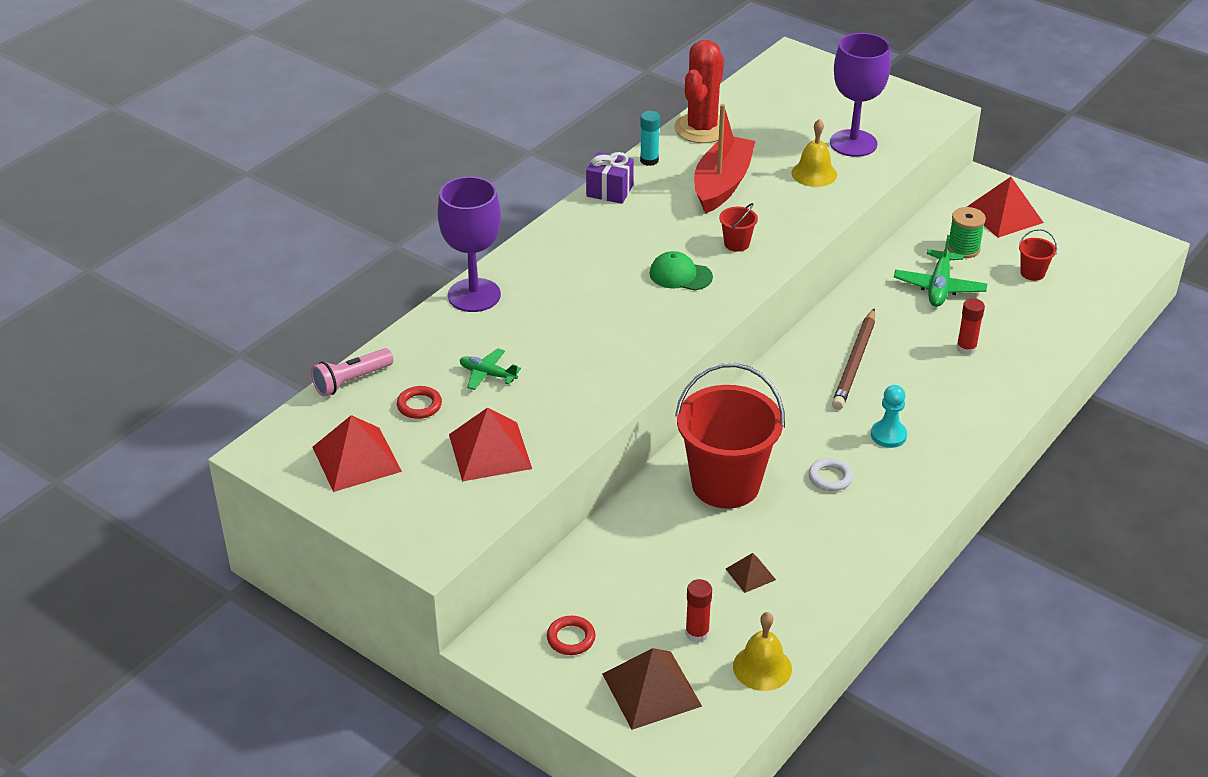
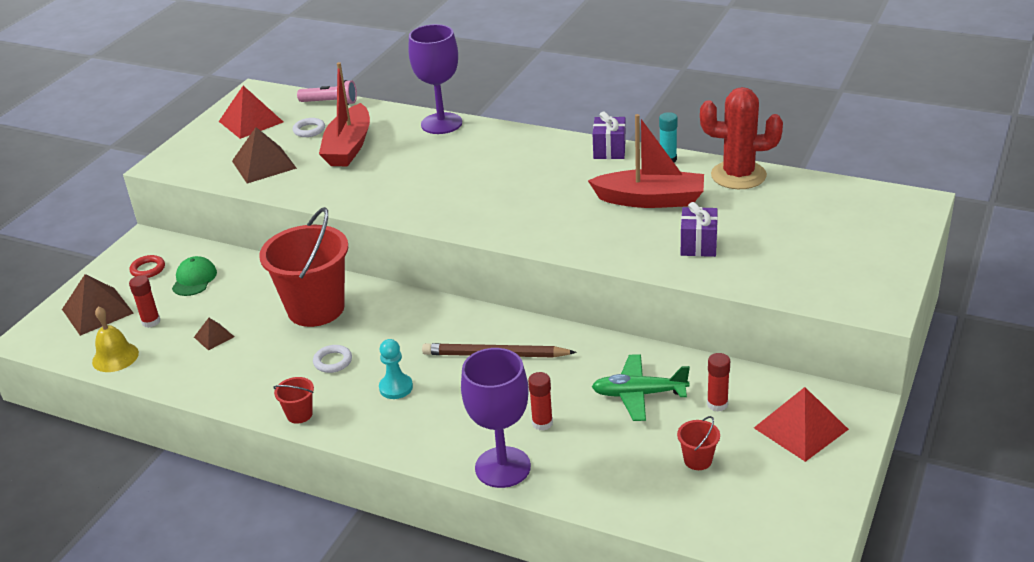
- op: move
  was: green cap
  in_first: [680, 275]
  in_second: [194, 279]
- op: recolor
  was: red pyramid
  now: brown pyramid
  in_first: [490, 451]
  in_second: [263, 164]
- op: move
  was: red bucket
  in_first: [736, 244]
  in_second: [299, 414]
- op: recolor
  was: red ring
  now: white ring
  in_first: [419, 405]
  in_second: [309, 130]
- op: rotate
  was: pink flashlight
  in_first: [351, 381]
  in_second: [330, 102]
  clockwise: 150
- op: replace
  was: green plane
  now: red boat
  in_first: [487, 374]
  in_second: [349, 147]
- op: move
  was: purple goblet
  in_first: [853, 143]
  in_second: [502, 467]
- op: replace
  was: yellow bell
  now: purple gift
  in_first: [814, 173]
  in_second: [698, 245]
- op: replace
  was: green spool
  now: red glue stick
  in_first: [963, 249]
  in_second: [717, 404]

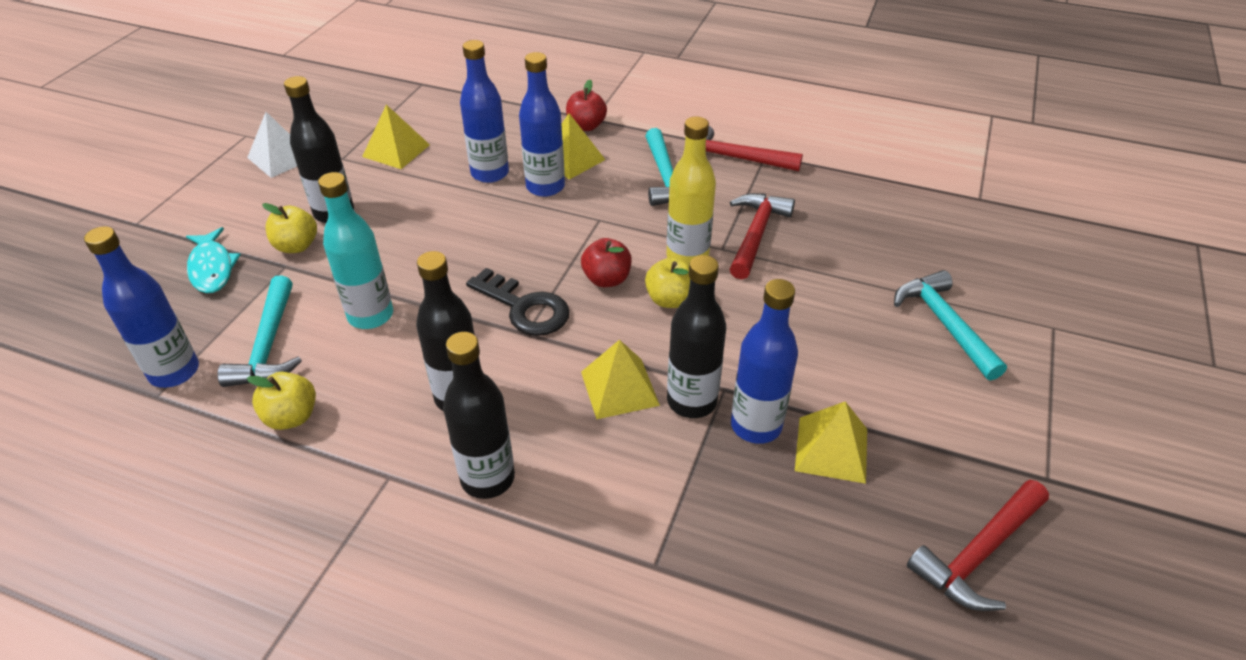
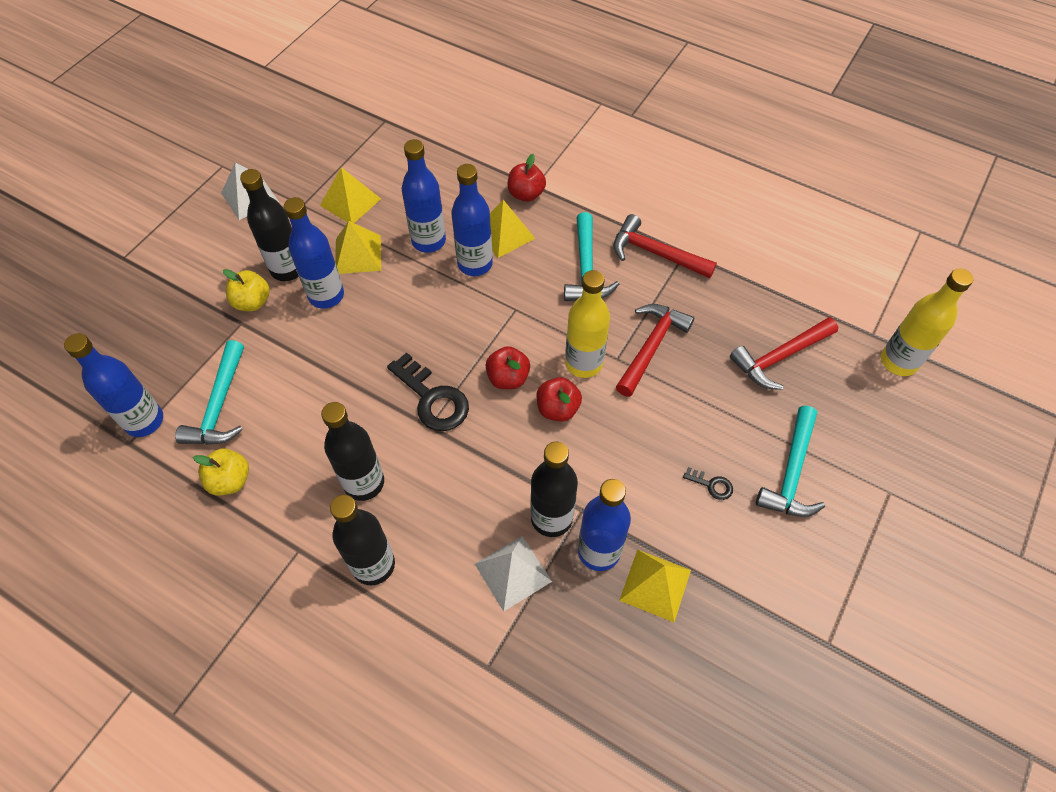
- op: insert
  now: blue bottle
  in_second: [326, 295]
- op: move
  was: yellow pyramid
  in_first: [619, 388]
  in_second: [358, 254]
- op: insert
  now: white pyramid
  in_second: [513, 572]
- op: recolor
  was: yellow apple
  now: red apple
  in_first: [670, 299]
  in_second: [557, 409]
- op: insert
  now: black key
  in_second: [711, 485]
- op: move
  was: red hammer
  in_first: [978, 554]
  in_second: [779, 357]
- op: rotate
  was: turquoise hammer
  in_first: [944, 324]
  in_second: [791, 473]
  clockwise: -150
- op: insert
  now: yellow bottle
  in_second: [898, 361]
- op: delete
  was: turquoise fish
  in_first: [212, 268]
- op: delete
  was: turquoise bottle
  in_first: [370, 315]

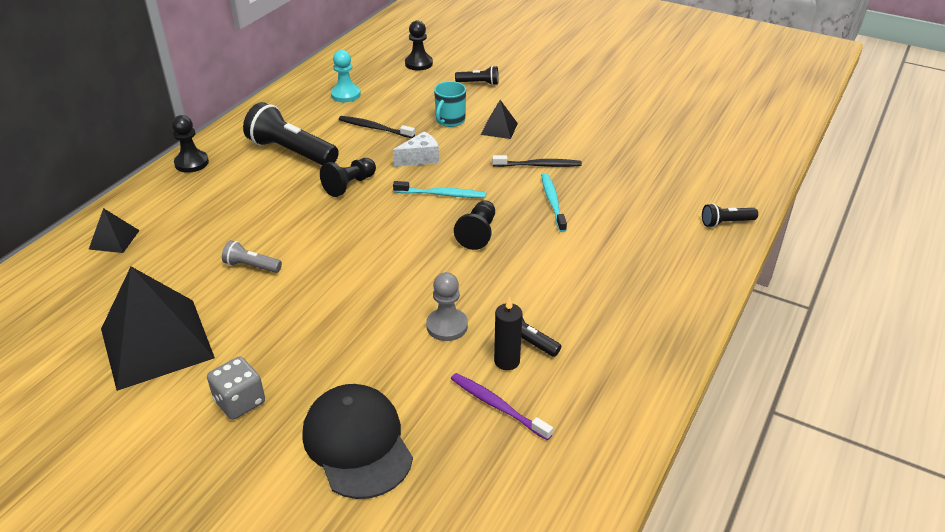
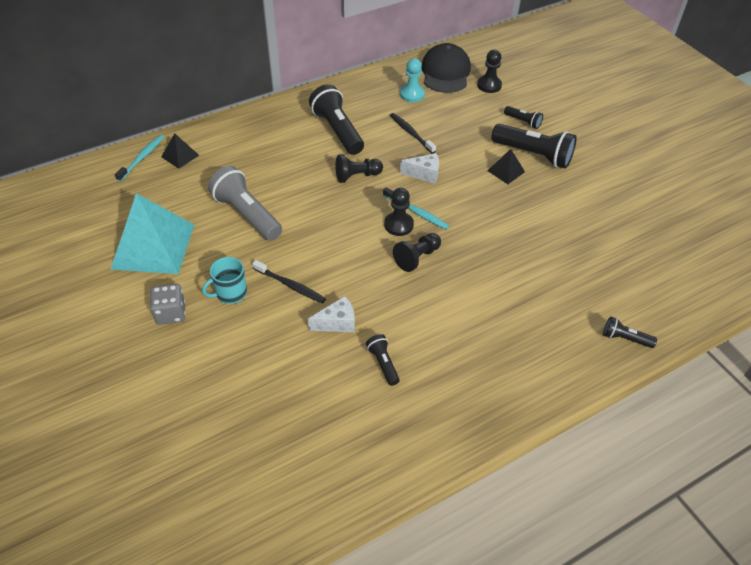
- op: recolor
  was: black pyramid
  now: turquoise pyramid
  in_first: [156, 343]
  in_second: [153, 246]
- op: move
  was: turquoise toothbrush
  in_first: [552, 202]
  in_second: [142, 157]
- op: move
  was: turquoise mug
  in_first: [450, 120]
  in_second: [230, 293]
- op: resize
  was: grey flashlight
  in_first: [251, 266]
  in_second: [247, 214]
  ratio: 2.02
- op: move
  was: black toothbrush
  in_first: [539, 165]
  in_second: [290, 286]
- op: replace
  was: grey pawn
  now: white cheese
  in_first: [447, 326]
  in_second: [337, 323]
- op: move
  was: black pawn
  in_first: [191, 163]
  in_second: [398, 225]
- op: move
  was: black cap
  in_first: [357, 443]
  in_second: [445, 72]
- op: insert
  now: black flashlight
  in_second: [533, 155]
- op: delete
  was: purple toothbrush
  in_first: [497, 406]
- op: delete
  was: black candle
  in_first: [507, 361]

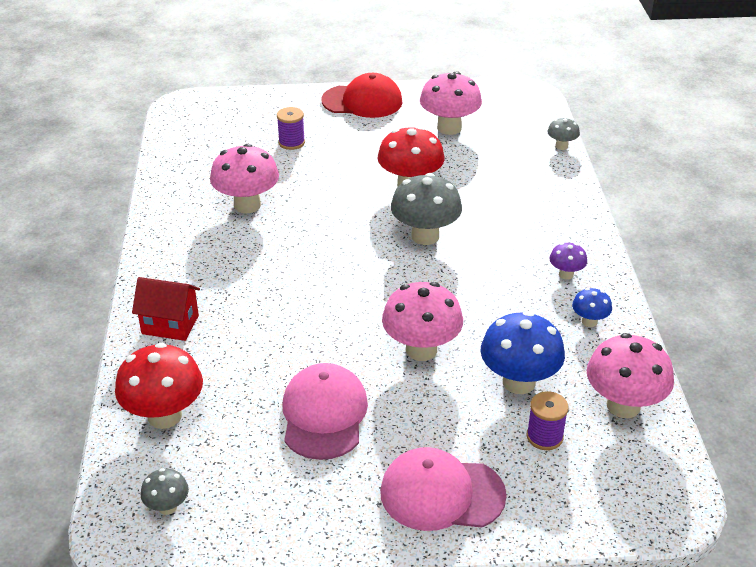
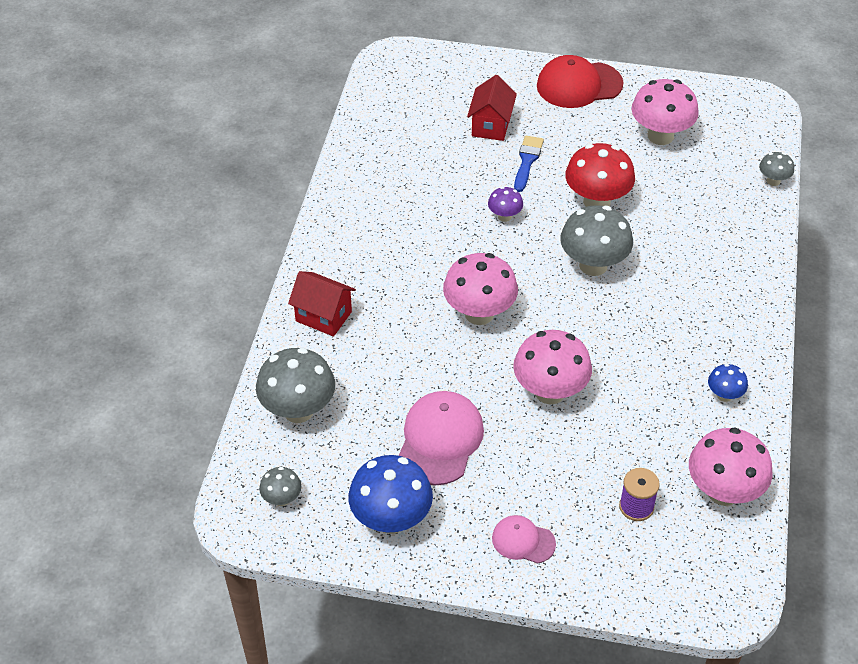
- op: recolor
  was: red mushroom
  now: grey mushroom
  in_first: [164, 416]
  in_second: [298, 410]
- op: move
  was: blue mushroom
  in_first: [518, 382]
  in_second: [391, 519]
- op: move
  was: pink mushroom
  in_first: [247, 205]
  in_second: [479, 314]
- op: replace
  was: purple spool
  now: red house
  in_first: [291, 142]
  in_second: [491, 126]
- op: move
  was: purple mushroom
  in_first: [566, 274]
  in_second: [504, 216]
- op: resize
  was: pink cap
  in_first: [441, 493]
  in_second: [523, 541]
  ratio: 0.56
- op: insert
  now: blue brush
  in_second: [527, 161]
- op: rotate
  was: red cap
  in_first: [362, 101]
  in_second: [579, 85]
  clockwise: 150

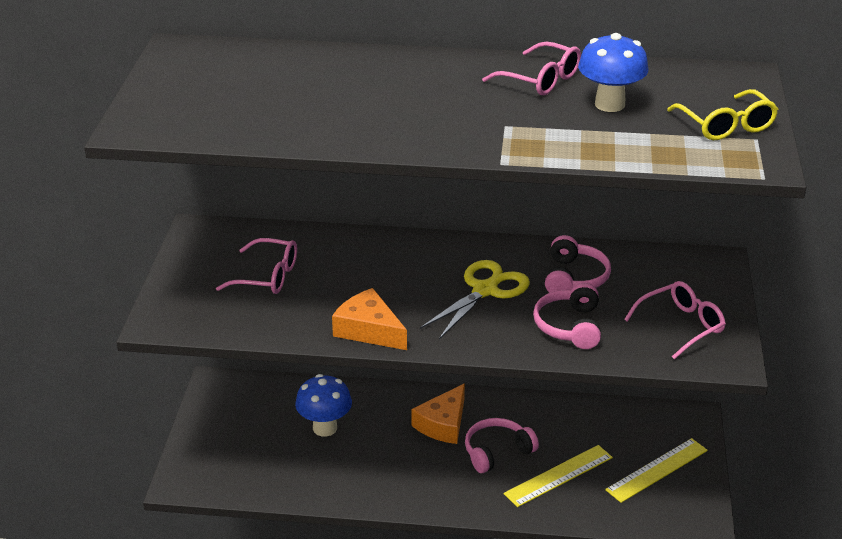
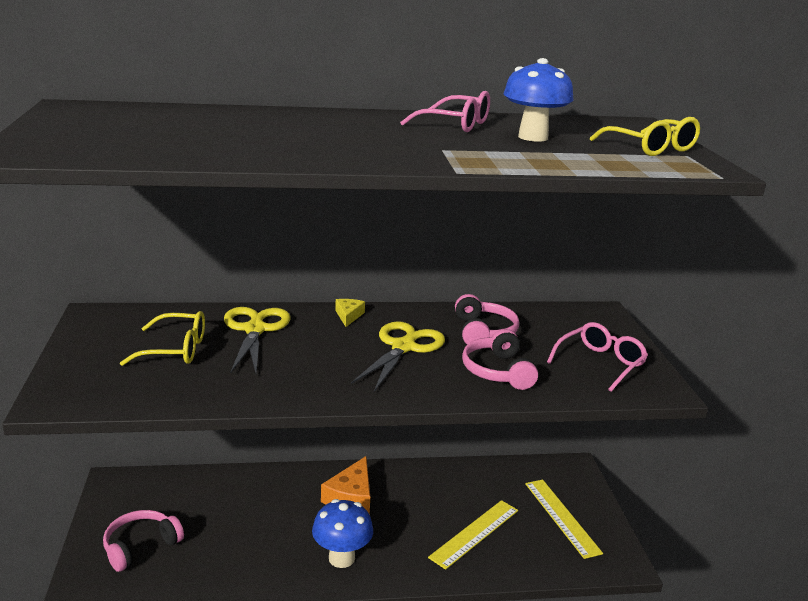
- op: move
  was: pink headphones
  in_first: [497, 452]
  in_second: [140, 546]
- op: recolor
  was: pink glasses
  now: yellow glasses
  in_first: [267, 276]
  in_second: [175, 349]
- op: insert
  now: yellow scissors
  in_second: [255, 329]
- op: move
  was: blue mushroom
  in_first: [325, 428]
  in_second: [341, 558]
- op: insert
  now: yellow cheese
  in_second: [348, 316]
- op: rotate
  was: yellow ruler
  in_first: [657, 470]
  in_second: [561, 517]
  clockwise: -60
- op: delete
  was: orange cheese
  in_first: [368, 330]

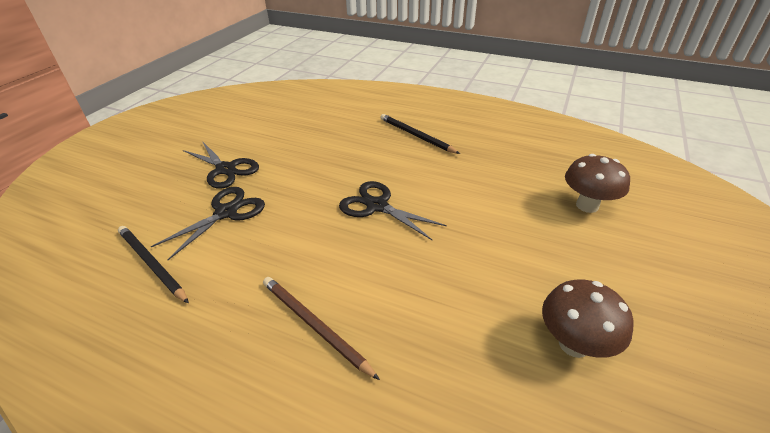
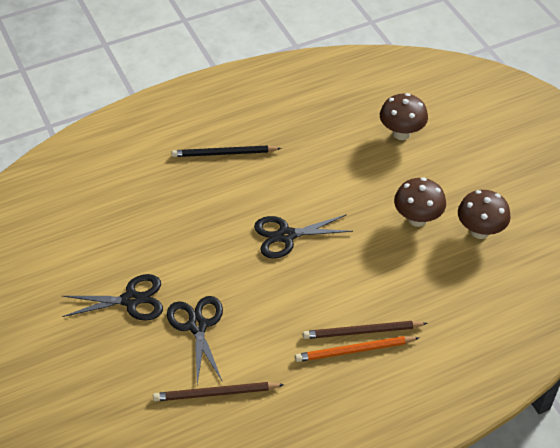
- op: recolor
  was: black pencil
  now: brown pencil
  in_first: [152, 264]
  in_second: [215, 393]
- op: insert
  now: orange pencil
  in_second: [354, 350]
- op: insert
  now: brown mushroom
  in_second: [417, 219]

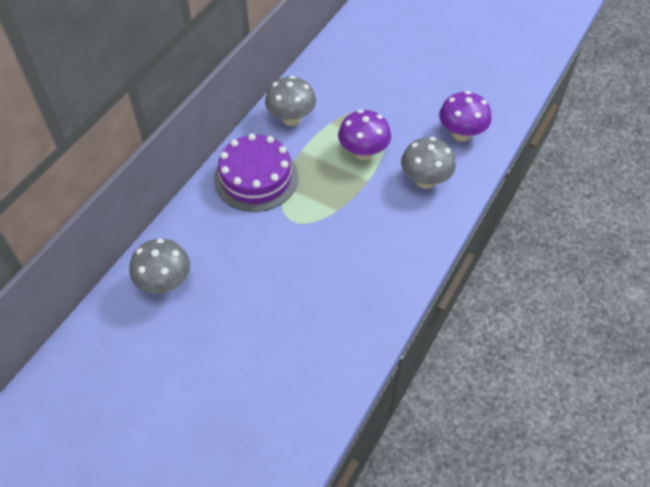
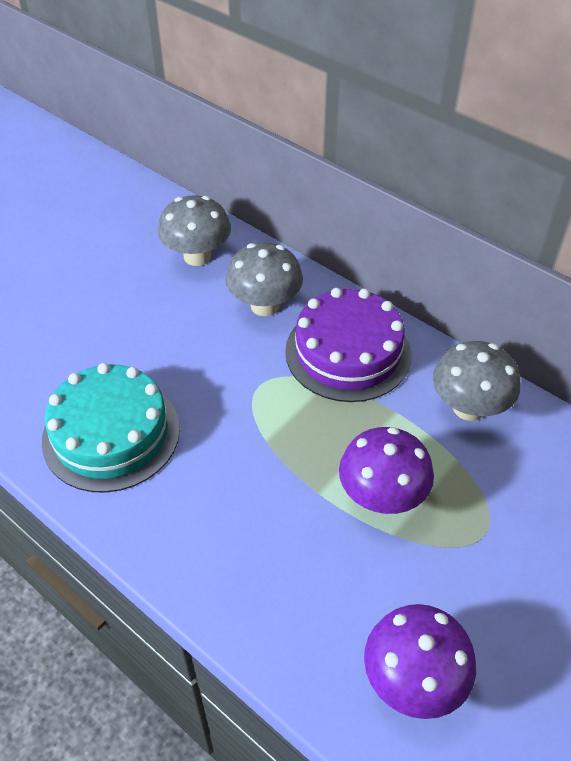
- op: insert
  now: turquoise cake
  in_second: [111, 434]
- op: move
  was: grey mushroom
  in_first: [425, 180]
  in_second: [265, 305]

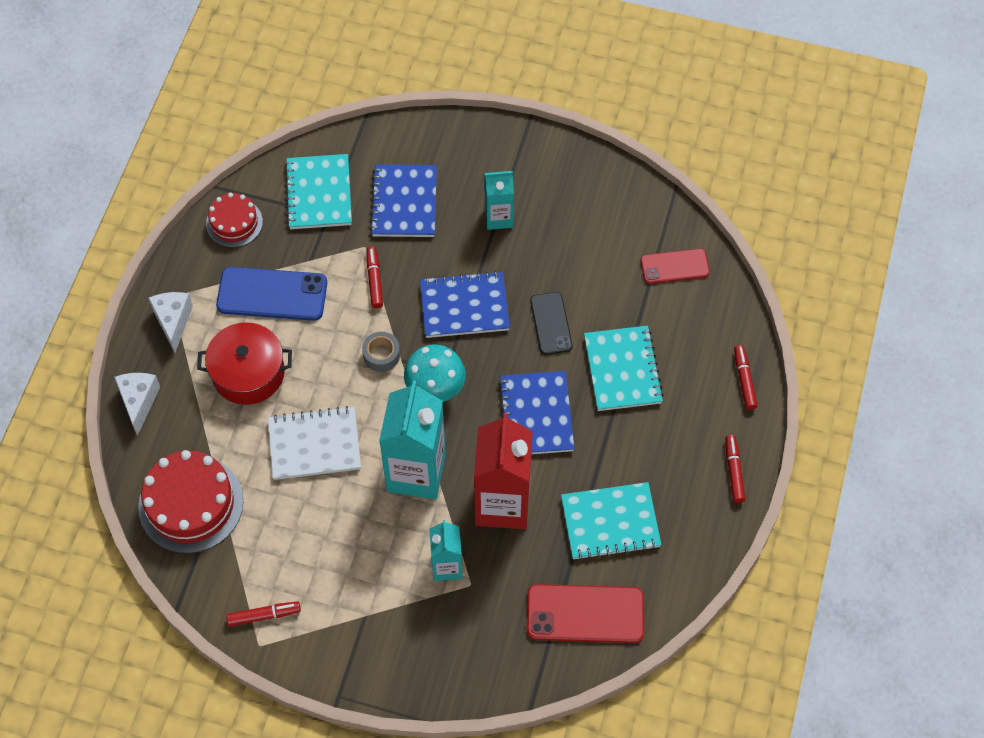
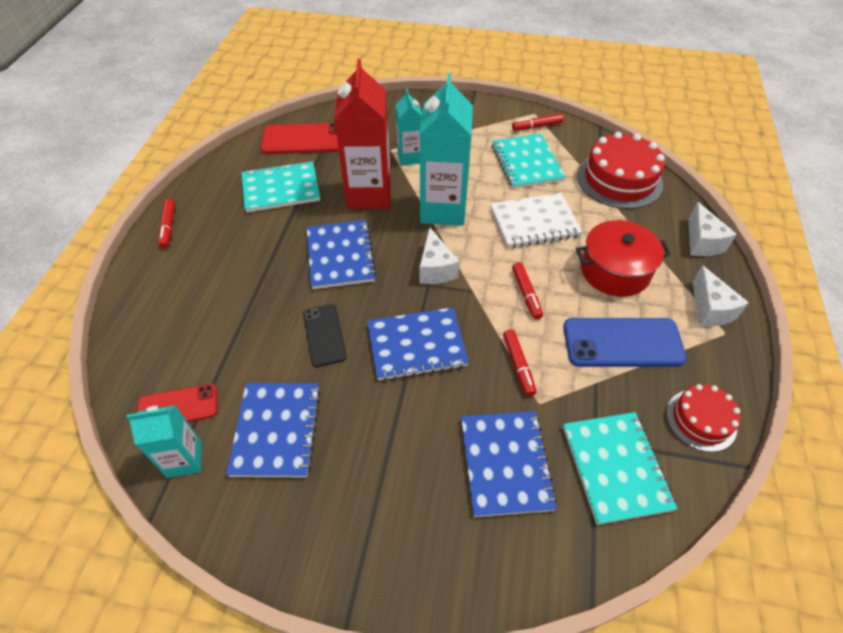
- op: move
  was: turquoise carton
  in_first: [498, 217]
  in_second: [184, 459]
- op: insert
  now: blue notebook
  in_second: [276, 430]
- op: replace
  was: turquoise mushroom
  now: white cheese
  in_first: [435, 390]
  in_second: [435, 269]
- op: move
  was: turquoise notebook
  in_first: [622, 370]
  in_second: [526, 163]
- op: move
  was: red marker
  in_first: [744, 380]
  in_second: [526, 294]
- op: delete
  was: grey tape
  in_first: [381, 355]

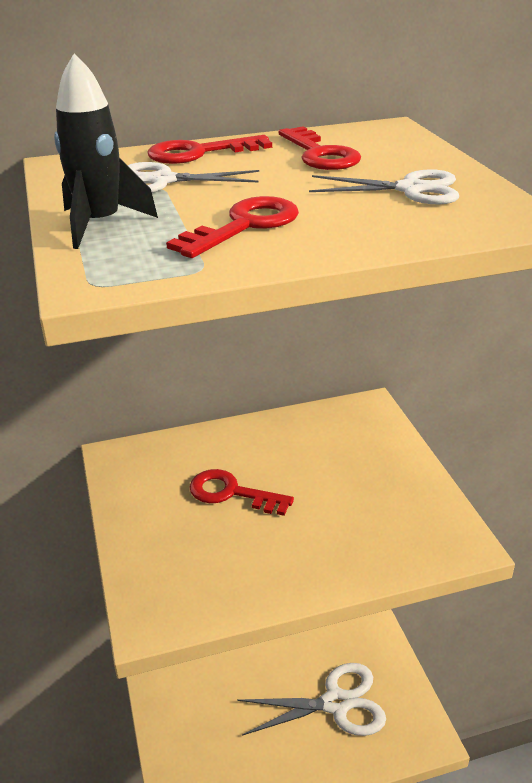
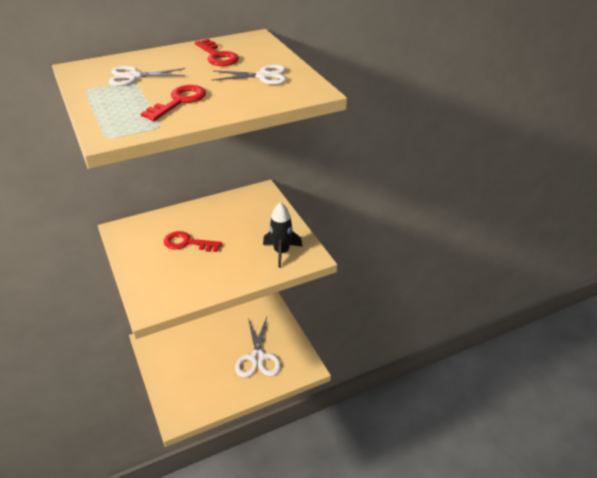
- op: rotate
  was: white scissors
  in_first: [335, 703]
  in_second: [258, 357]
  clockwise: 105
- op: move
  was: black rocket
  in_first: [100, 224]
  in_second: [281, 252]
- op: delete
  was: red key
  in_first: [199, 153]

